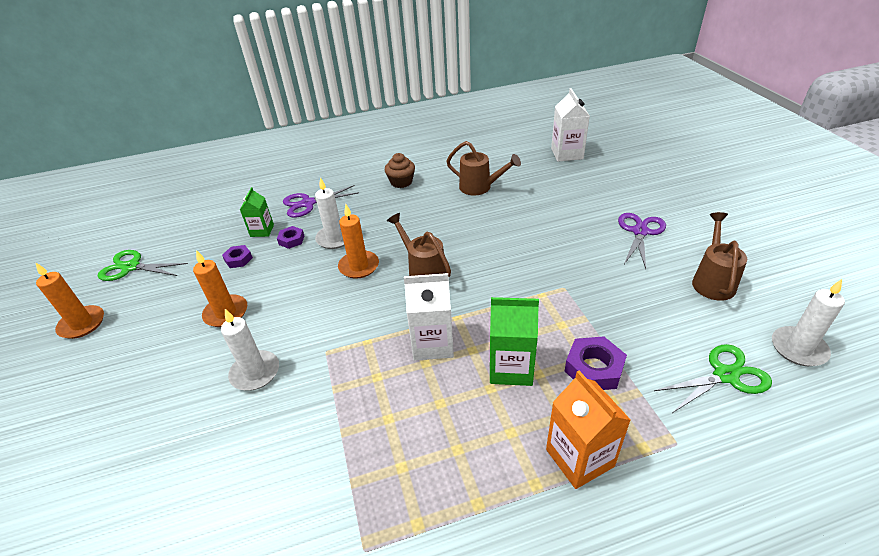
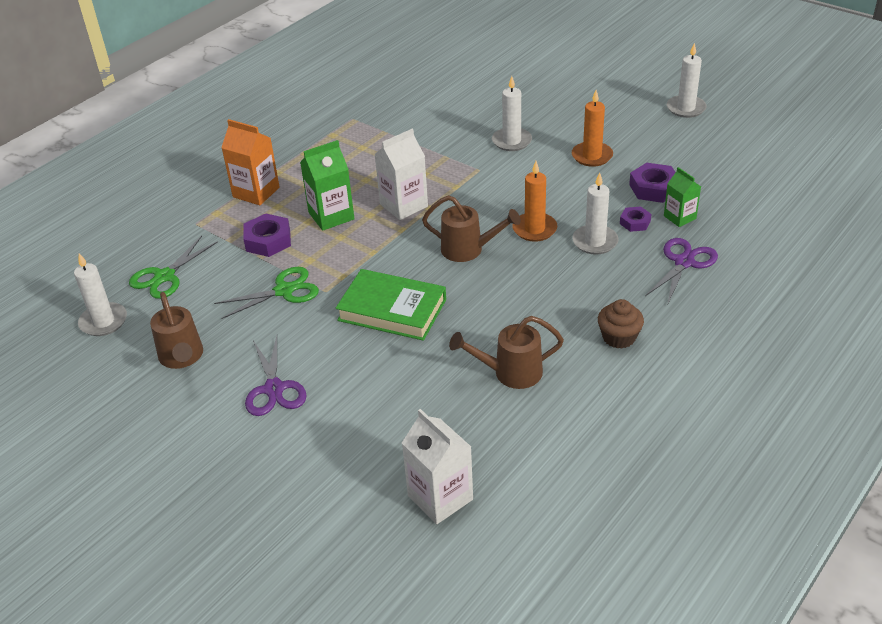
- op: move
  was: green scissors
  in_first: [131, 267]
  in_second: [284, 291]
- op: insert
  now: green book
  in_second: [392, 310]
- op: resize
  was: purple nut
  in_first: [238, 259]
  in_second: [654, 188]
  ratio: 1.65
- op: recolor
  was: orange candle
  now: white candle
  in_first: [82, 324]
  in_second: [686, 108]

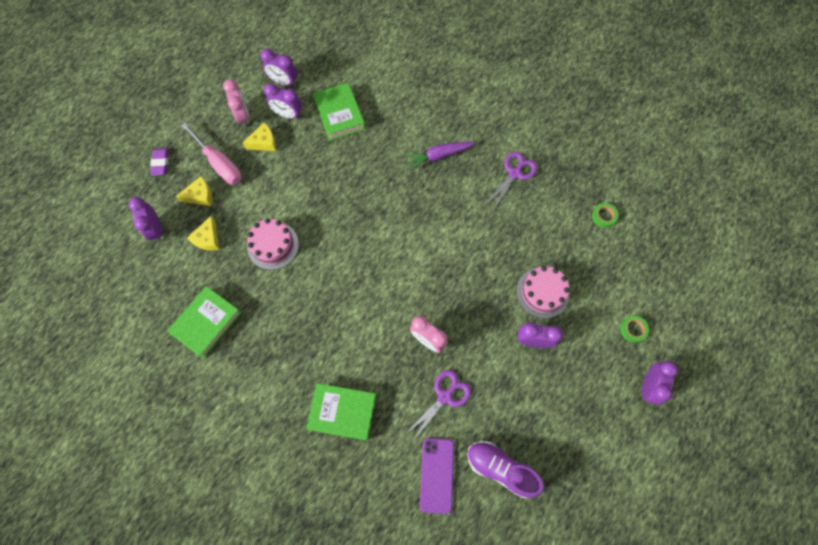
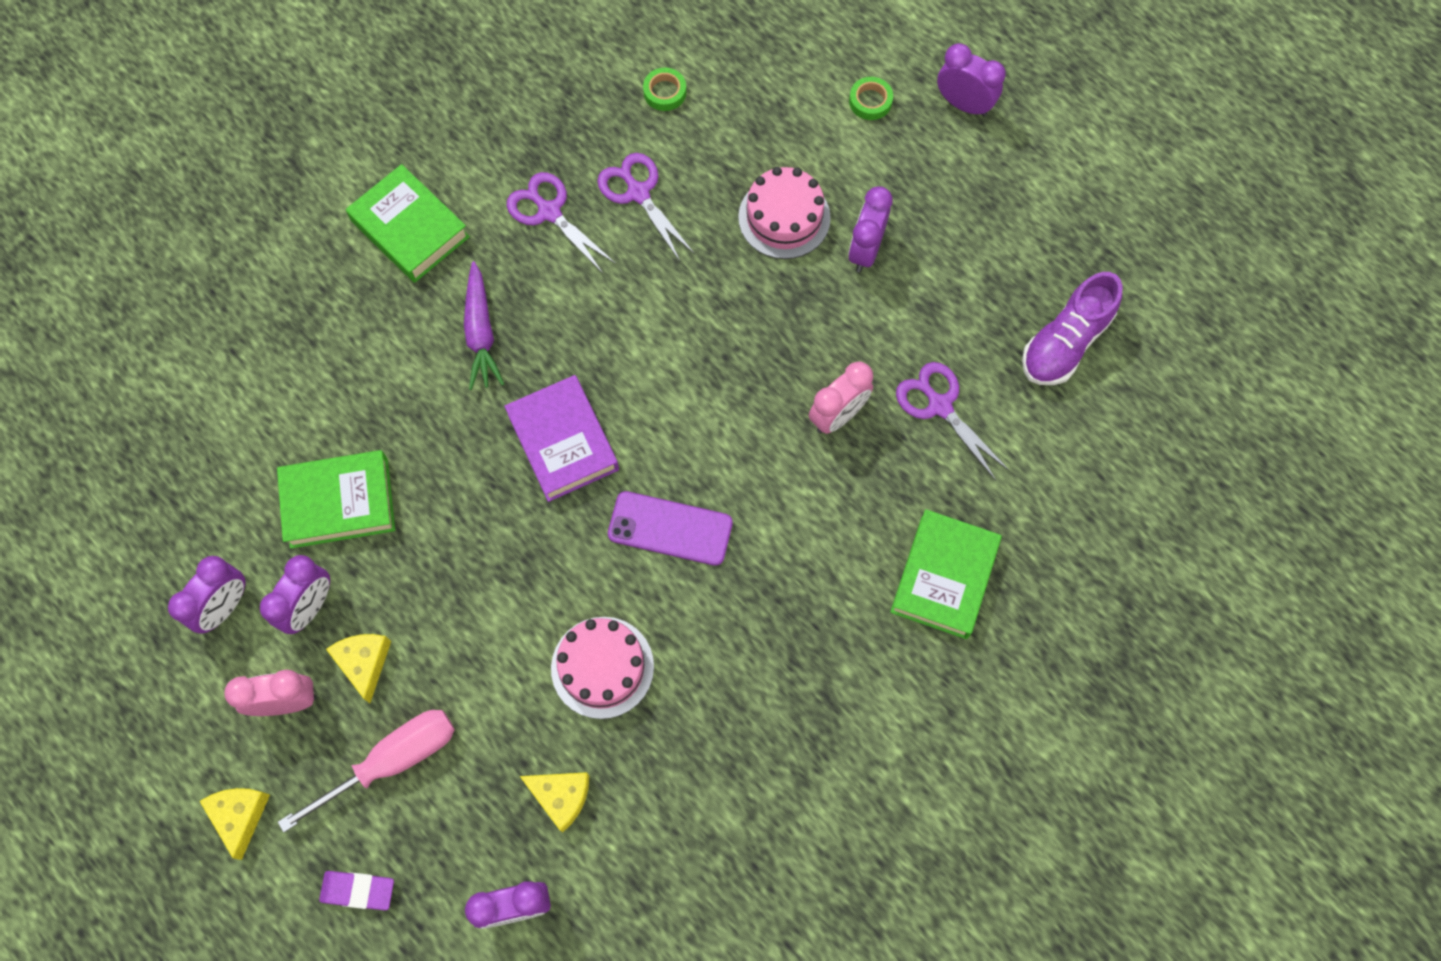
- op: move
  was: yellow cheese
  in_first: [200, 196]
  in_second: [240, 816]
- op: move
  was: green book
  in_first: [207, 323]
  in_second: [410, 229]
- op: insert
  now: purple book
  in_second: [563, 442]
- op: insert
  now: purple scissors
  in_second: [638, 193]
- op: move
  was: purple phone
  in_first: [437, 475]
  in_second: [670, 528]

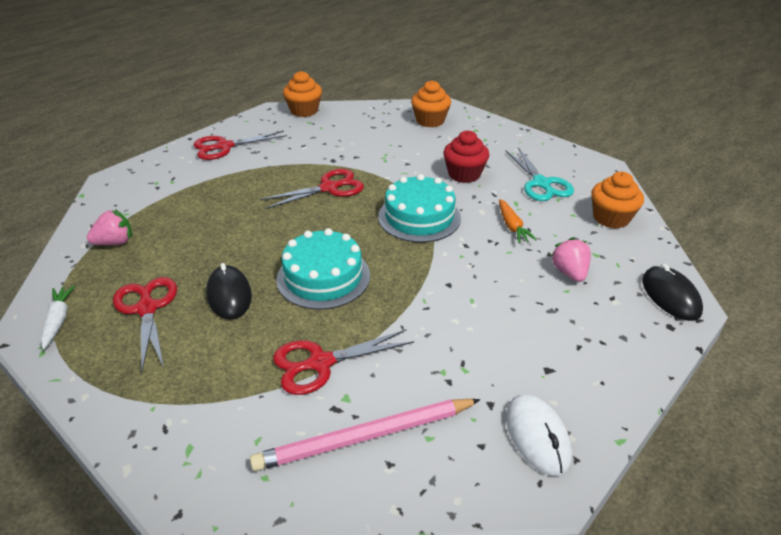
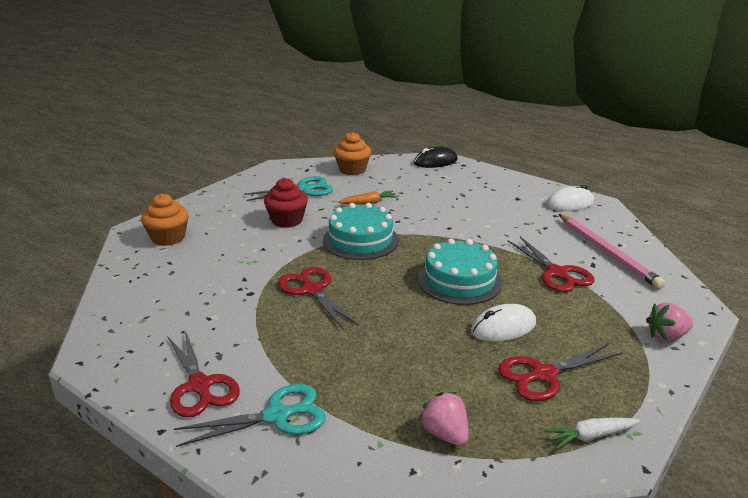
- op: insert
  now: turquoise scissors
  in_second: [277, 415]
- op: recolor
  was: black mouse
  now: white mouse
  in_first: [229, 295]
  in_second: [503, 327]
- op: move
  was: pink strawberry
  in_first: [569, 272]
  in_second: [666, 336]
- op: delete
  was: orange cupcake
  in_first: [304, 111]

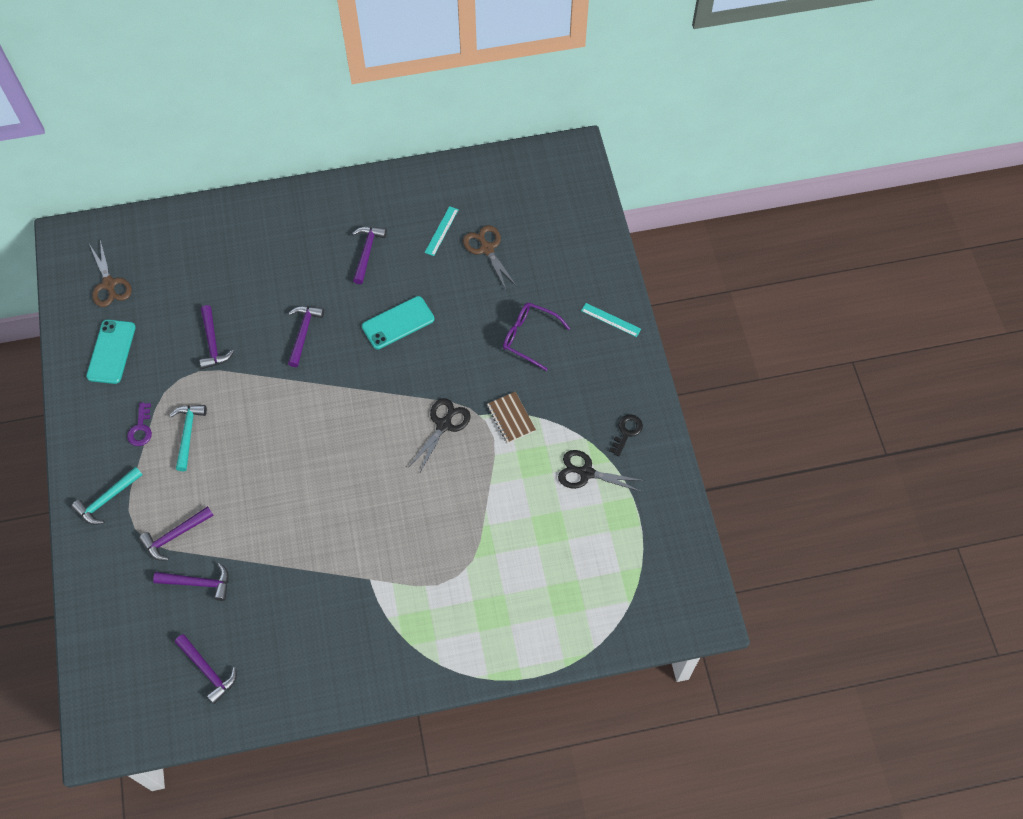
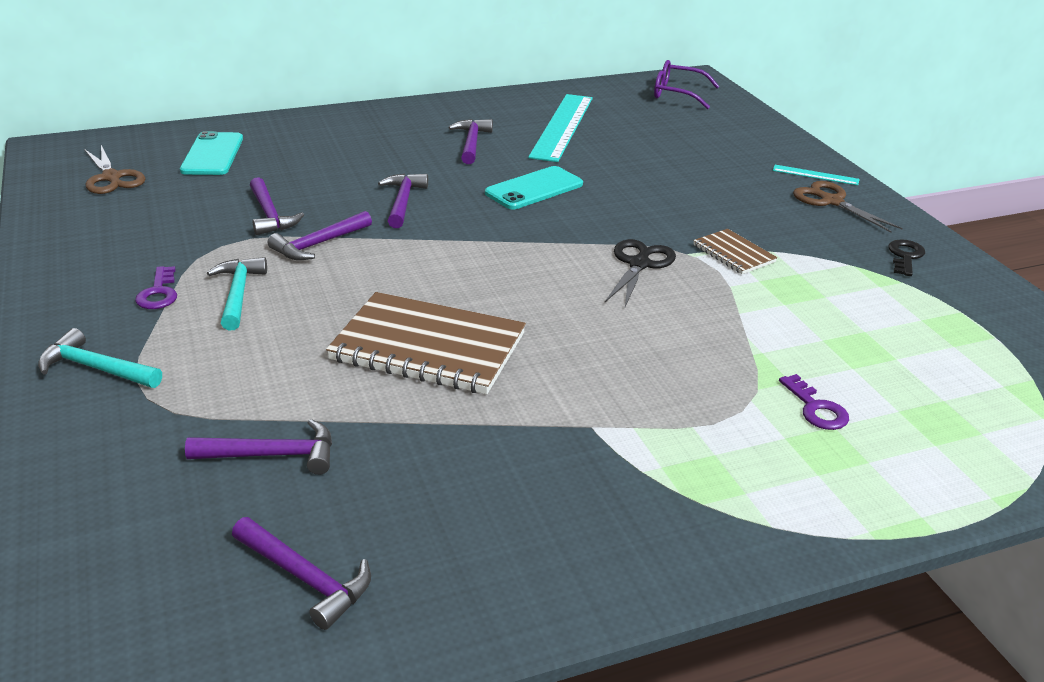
- op: rotate
  was: turquoise hammer
  in_first: [107, 499]
  in_second: [96, 368]
  clockwise: 75
- op: move
  was: turquoise phone
  in_first: [111, 352]
  in_second: [212, 154]
- op: move
  was: purple hammer
  in_first: [175, 535]
  in_second: [319, 244]
- op: insert
  now: brown notebook
  in_second: [428, 347]
- op: resize
  was: turquoise ruler
  in_first: [441, 231]
  in_second: [562, 126]
  ratio: 2.17
- op: move
  was: purple glasses
  in_first: [530, 337]
  in_second: [678, 94]
- op: insert
  now: purple key
  in_second: [816, 408]
- op: move
  was: brown scissors
  in_first: [487, 249]
  in_second: [831, 202]
- op: delete
  was: black scissors
  in_first: [586, 473]

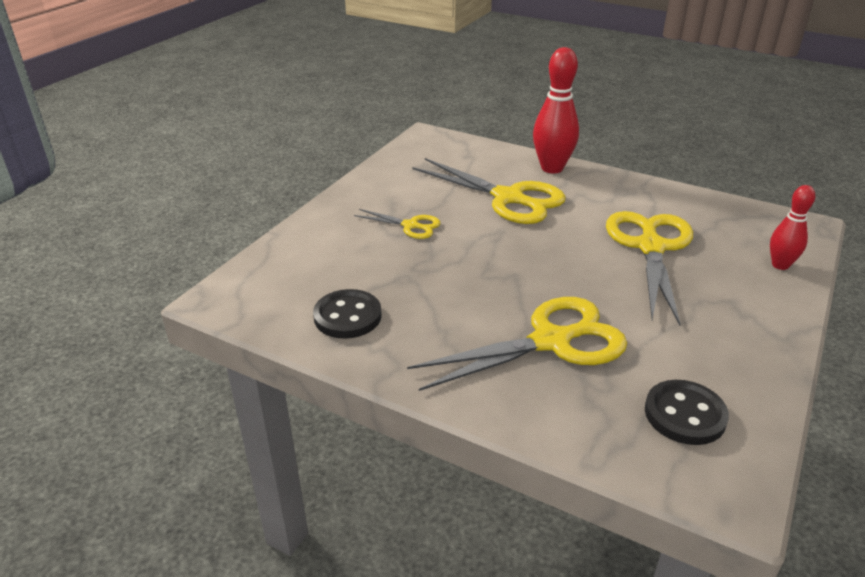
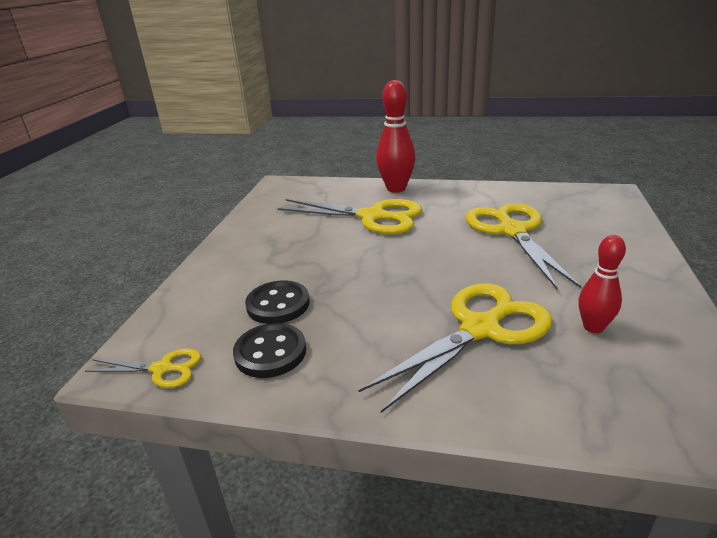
- op: move
  was: yellow scissors
  in_first: [410, 226]
  in_second: [162, 369]
- op: move
  was: black button
  in_first: [685, 414]
  in_second: [278, 304]
- op: move
  was: red bowling pin
  in_first: [780, 265]
  in_second: [593, 327]

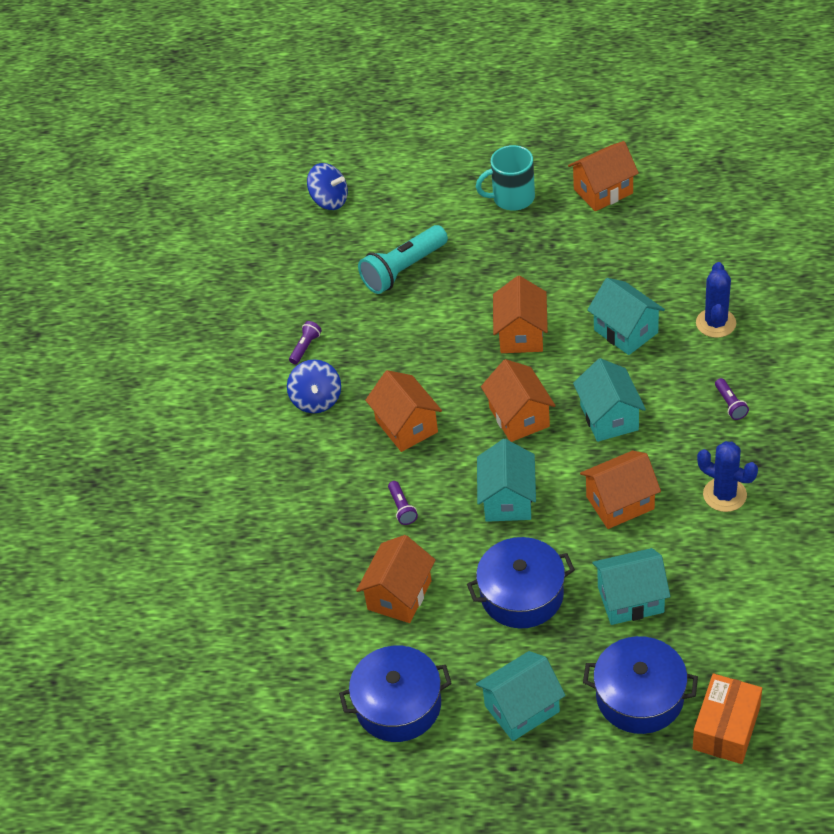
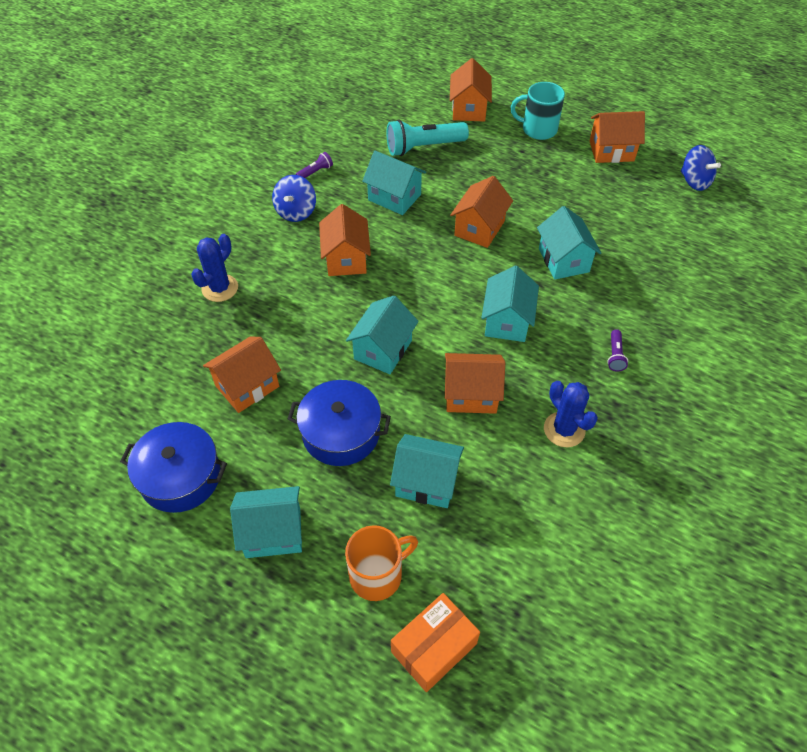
- op: move
  was: blue cactus
  in_first: [716, 323]
  in_second: [220, 288]
- op: replace
  was: blue pot
  now: orange mug
  in_first: [640, 696]
  in_second: [377, 575]
- op: insert
  now: turquoise house
  in_second: [394, 197]
- op: move
  was: orange house
  in_first: [519, 417]
  in_second: [469, 109]
- op: move
  was: blue spinning top
  in_first: [329, 200]
  in_second: [694, 181]
- op: delete
  was: purple flashlight
  in_first: [402, 508]

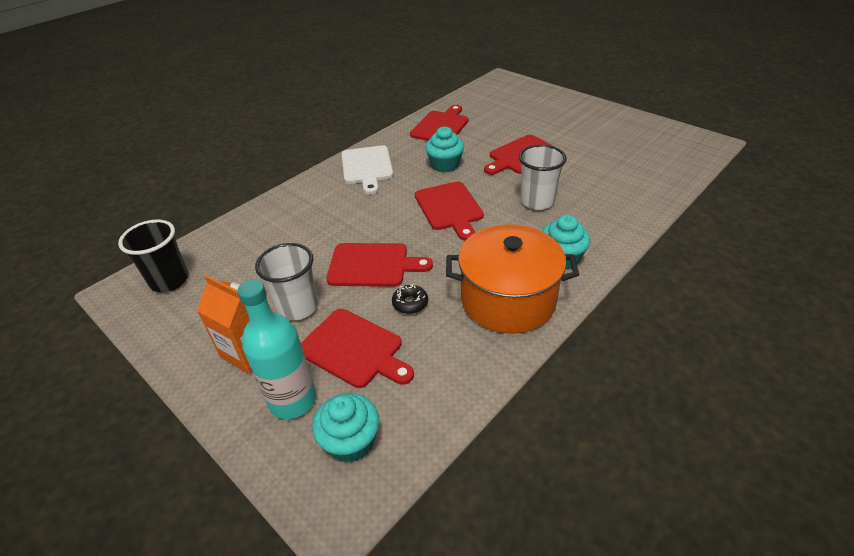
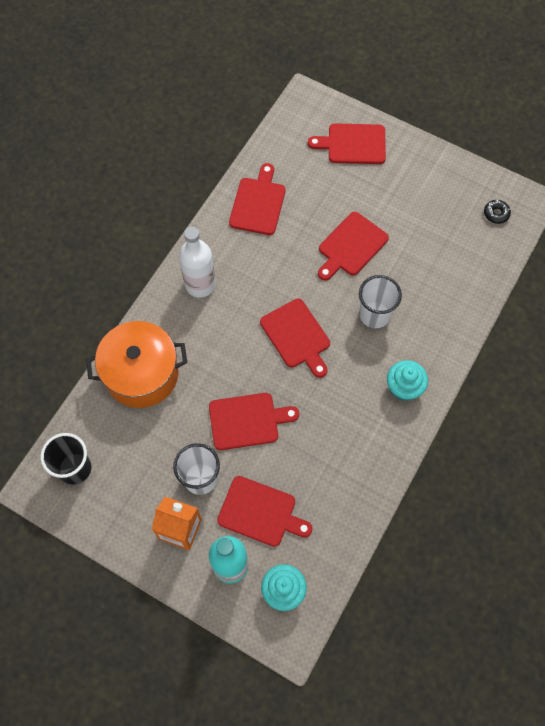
- op: move
  was: orange pot
  in_first: [508, 299]
  in_second: [142, 374]
- op: replace
  was: white cutting board
  now: white bottle
  in_first: [367, 167]
  in_second: [200, 284]
- op: insert
  now: red cutting board
  in_second: [353, 144]
- op: move
  was: black donut
  in_first: [410, 303]
  in_second: [496, 214]
- op: delete
  was: turquoise cupcake
  in_first: [445, 165]

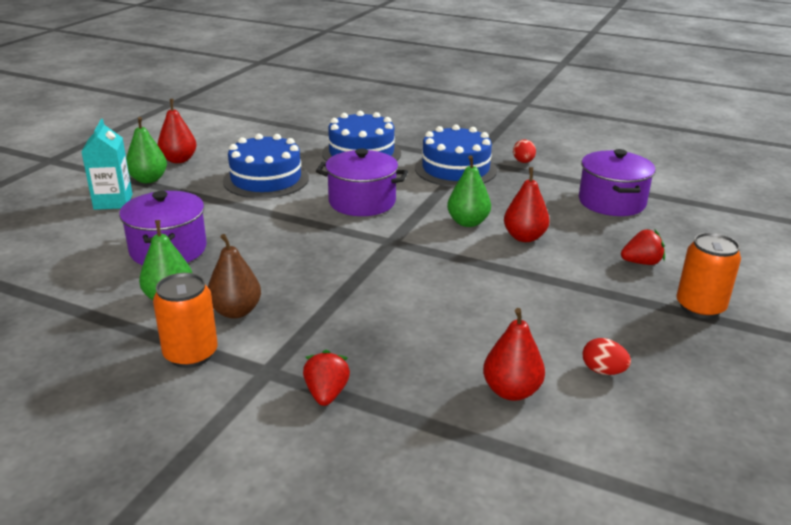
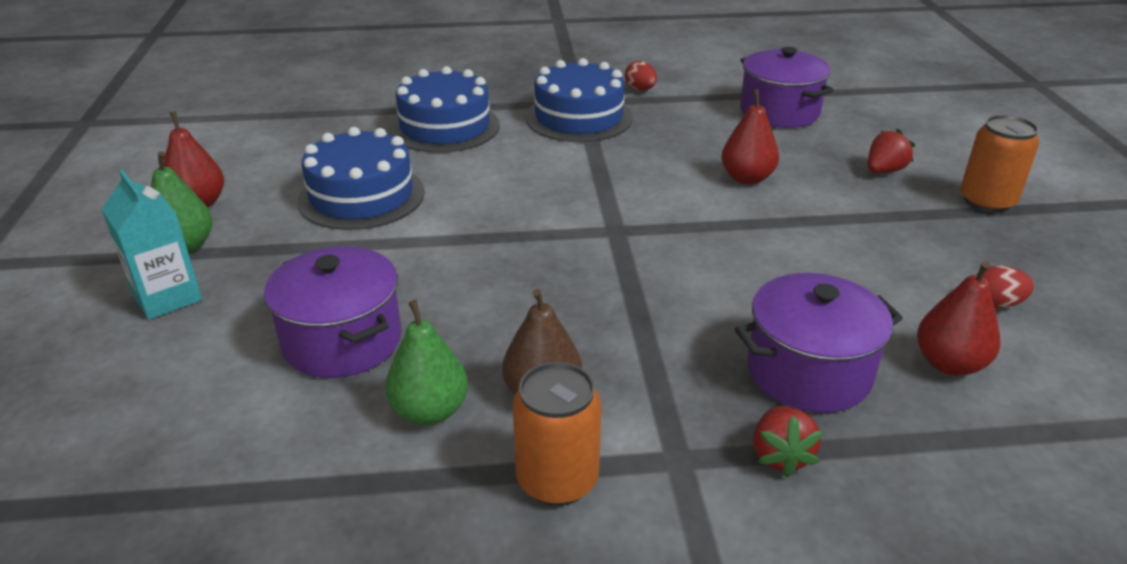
- op: move
  was: purple pot
  in_first: [362, 202]
  in_second: [808, 372]
- op: rotate
  was: red strawberry
  in_first: [326, 394]
  in_second: [780, 456]
  clockwise: -150
- op: delete
  was: green pear
  in_first: [468, 222]

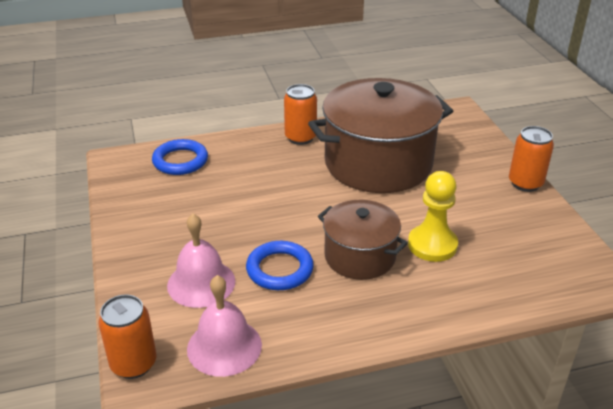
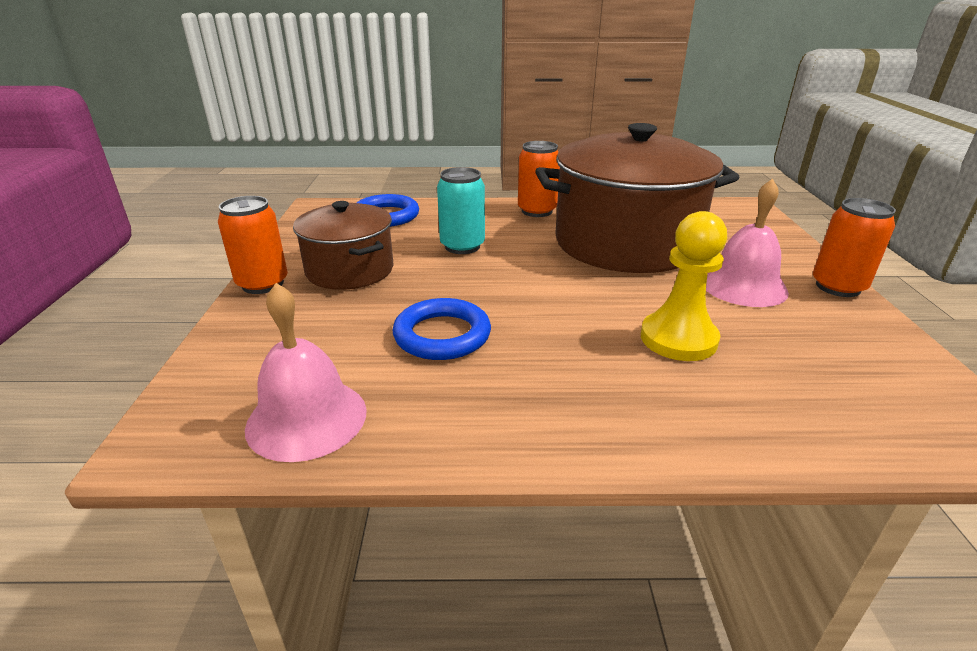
- op: move
  was: orange can
  in_first: [133, 364]
  in_second: [263, 284]
- op: move
  was: brown pot
  in_first: [360, 256]
  in_second: [350, 270]
- op: insert
  now: turquoise can
  in_second: [462, 246]
- op: move
  was: pink bell
  in_first: [201, 283]
  in_second: [743, 285]

